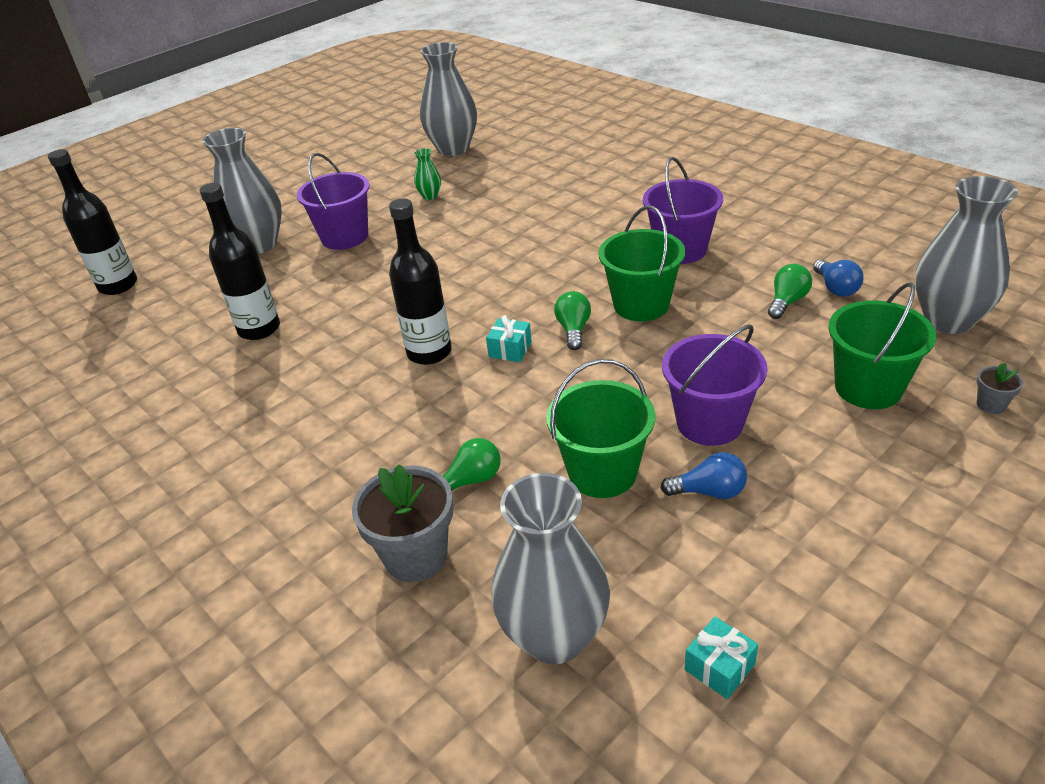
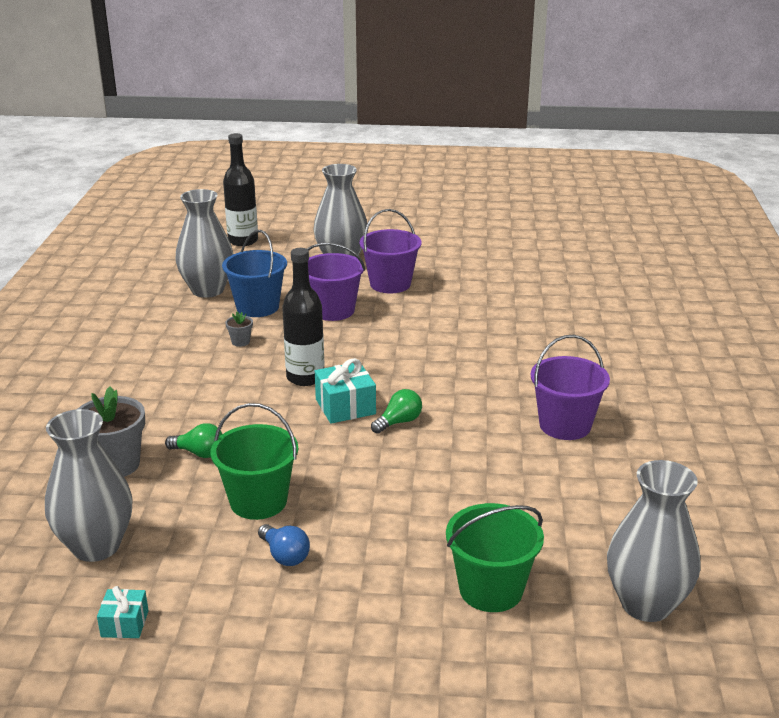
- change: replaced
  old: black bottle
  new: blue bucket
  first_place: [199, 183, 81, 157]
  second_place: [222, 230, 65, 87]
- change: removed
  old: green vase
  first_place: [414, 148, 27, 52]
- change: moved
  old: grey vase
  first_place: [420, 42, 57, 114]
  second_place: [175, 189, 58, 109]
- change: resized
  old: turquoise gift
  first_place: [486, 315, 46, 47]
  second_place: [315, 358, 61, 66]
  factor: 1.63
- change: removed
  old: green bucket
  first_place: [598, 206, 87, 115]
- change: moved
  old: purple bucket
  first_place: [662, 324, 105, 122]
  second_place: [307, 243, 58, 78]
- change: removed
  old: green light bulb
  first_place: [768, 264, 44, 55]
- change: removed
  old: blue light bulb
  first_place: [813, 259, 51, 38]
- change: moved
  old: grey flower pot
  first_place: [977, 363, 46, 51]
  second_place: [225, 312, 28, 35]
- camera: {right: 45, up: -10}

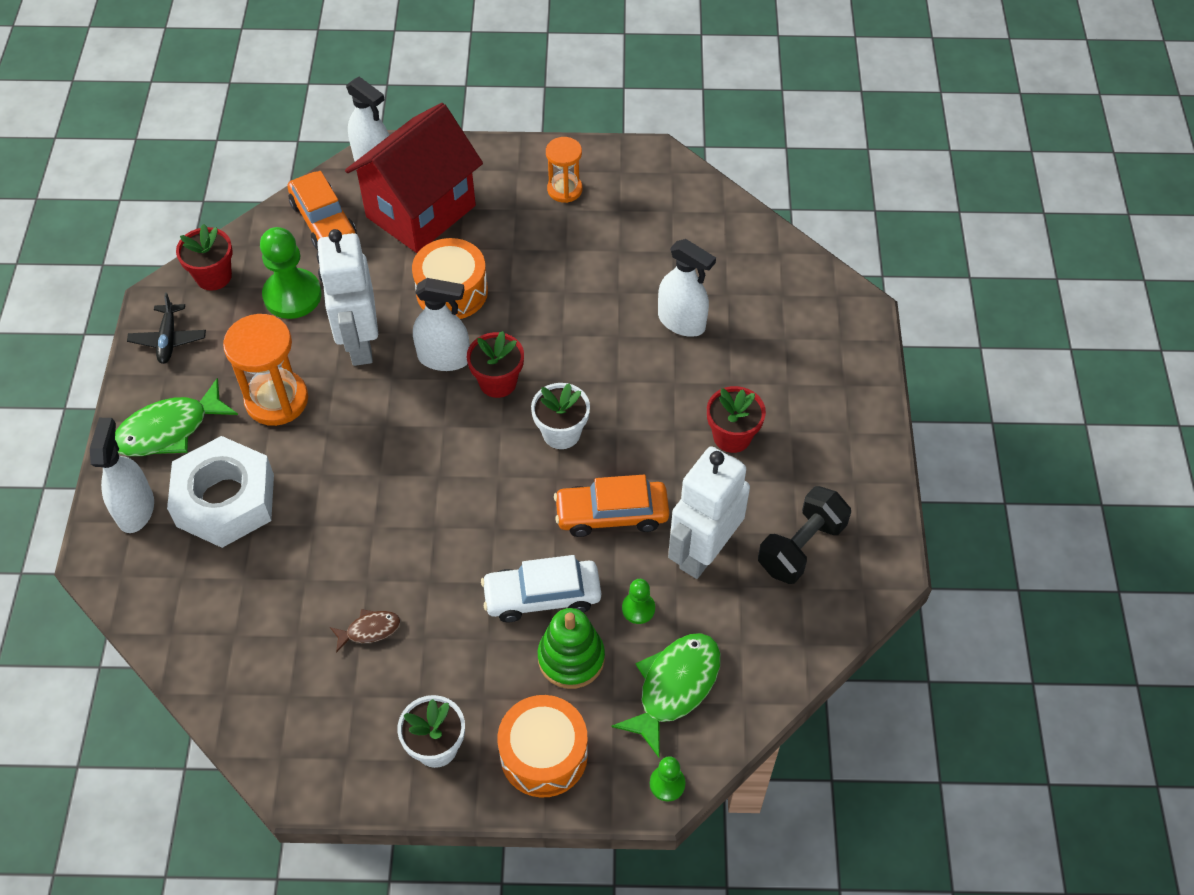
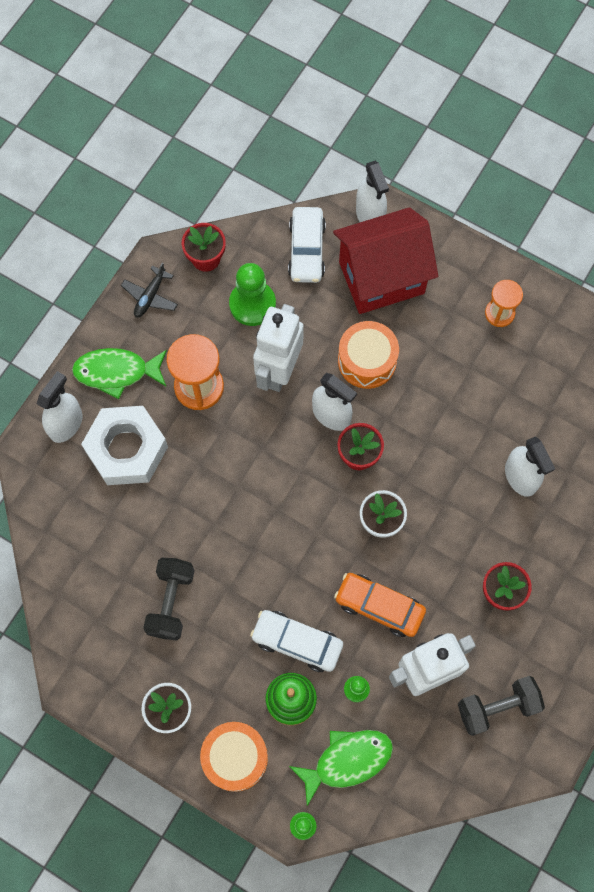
- change: recoloured
  old: orange car
  new: white car
  first_place: [287, 171, 70, 79]
  second_place: [288, 207, 38, 76]
- change: replaced
  old: brown fish
  new: black dumbbell
  first_place: [330, 609, 70, 44]
  second_place: [143, 558, 52, 82]
- camera: {right: 30, up: 15}

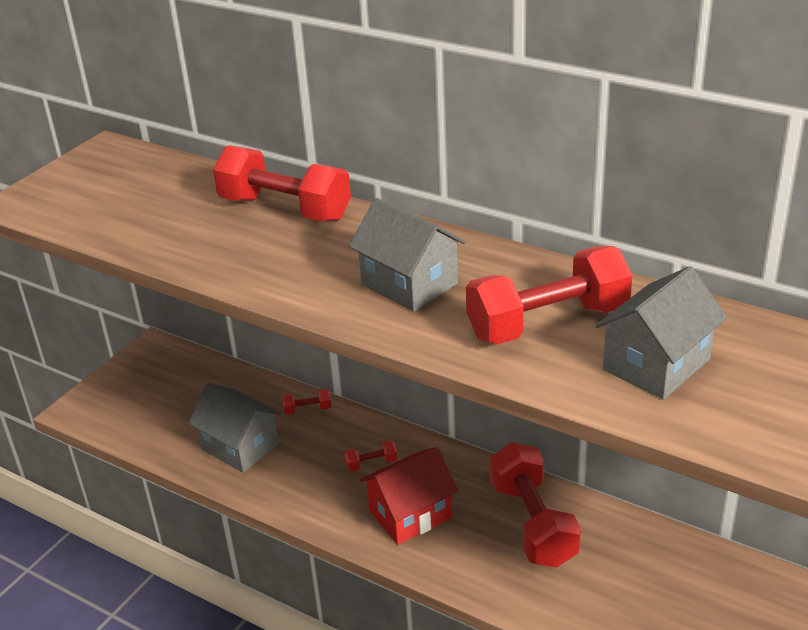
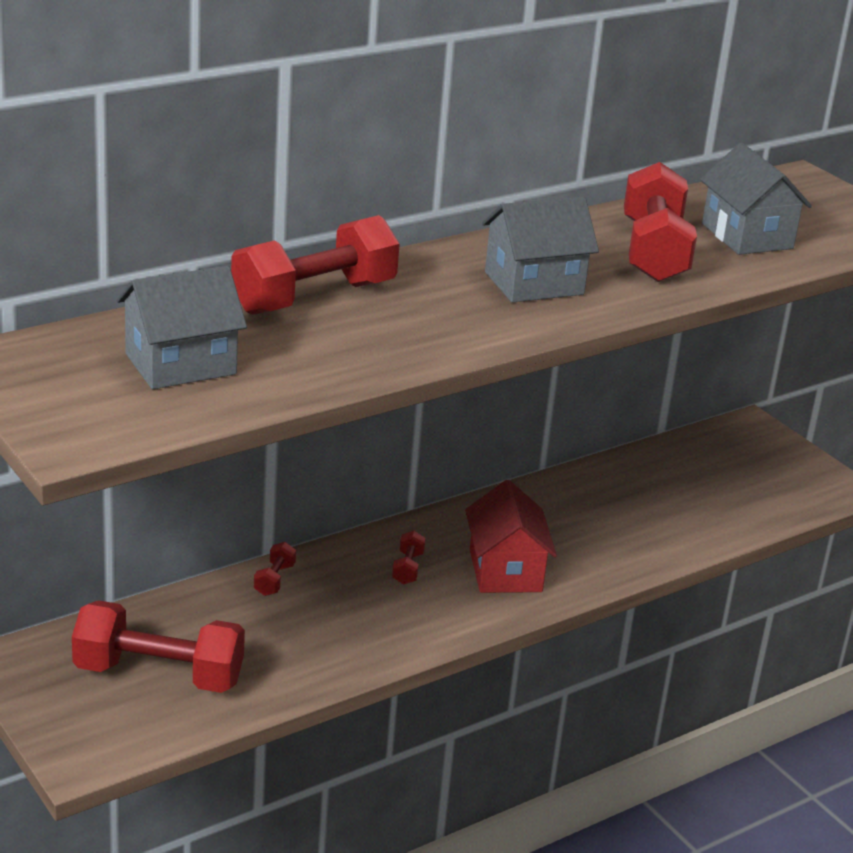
- change: moved
  old: grey house
  first_place: [188, 383, 93, 90]
  second_place: [117, 266, 130, 123]
- change: moved
  old: red dumbbell
  first_place: [490, 442, 91, 126]
  second_place: [72, 600, 173, 93]
- camera: {right: -70, up: -5}

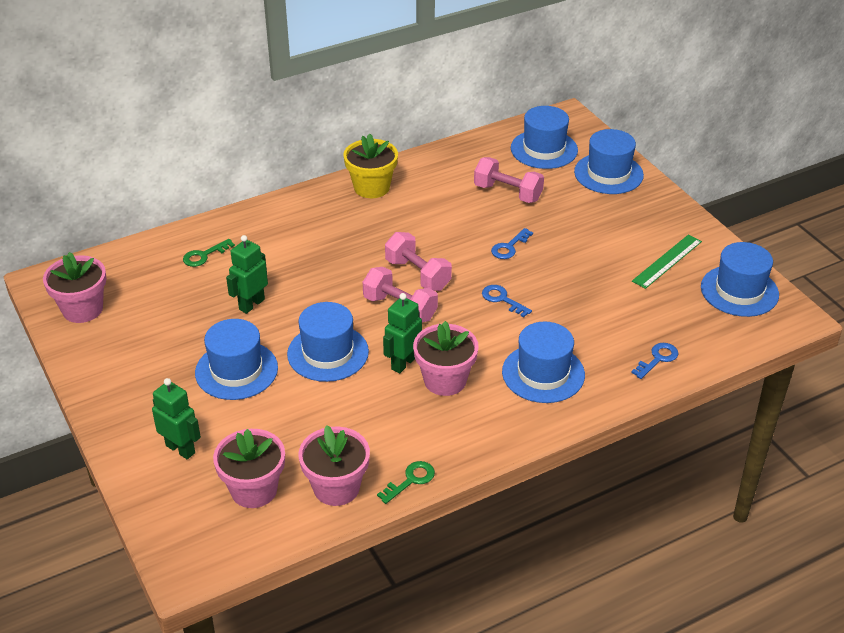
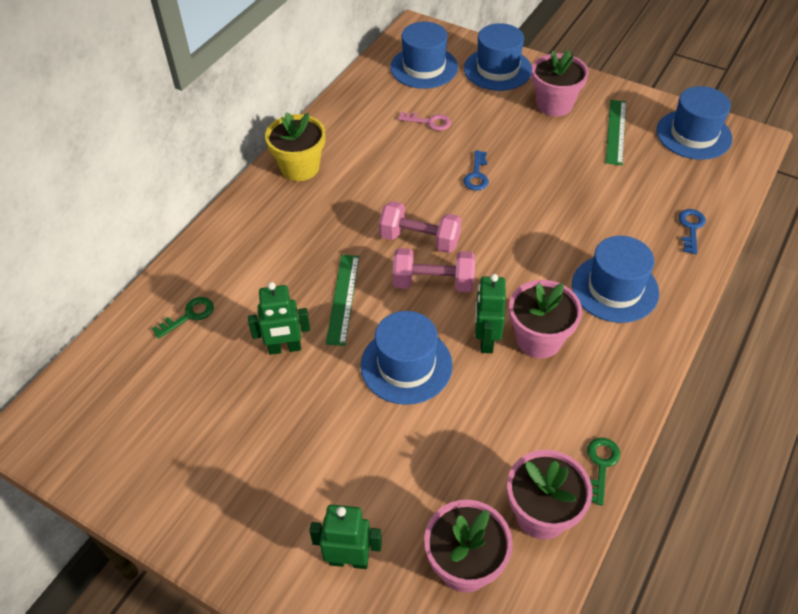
- change: moved
  old: pink flower pot
  first_place: [43, 252, 63, 71]
  second_place: [532, 50, 57, 66]
- change: turned
  old: green key
  first_place: [183, 239, 52, 28]
  second_place: [152, 297, 62, 42]
  degrees: -150
- change: removed
  old: blue hat
  first_place: [195, 319, 83, 81]
- change: turned
  old: green robot
  first_place: [226, 235, 42, 79]
  second_place: [248, 282, 62, 73]
  degrees: -105
- change: replaced
  old: pink dumbbell
  new: pink key
  first_place: [474, 157, 70, 46]
  second_place: [398, 112, 53, 19]
- change: removed
  old: blue key
  first_place: [482, 285, 50, 32]
- change: added
  new: green ruler
  second_place: [326, 255, 33, 91]
- camera: {right: -30, up: 10}

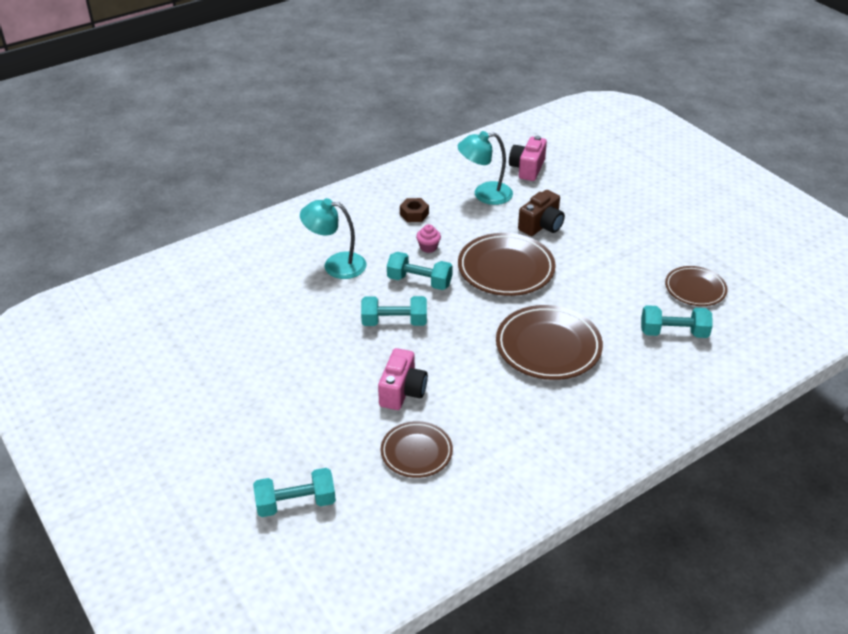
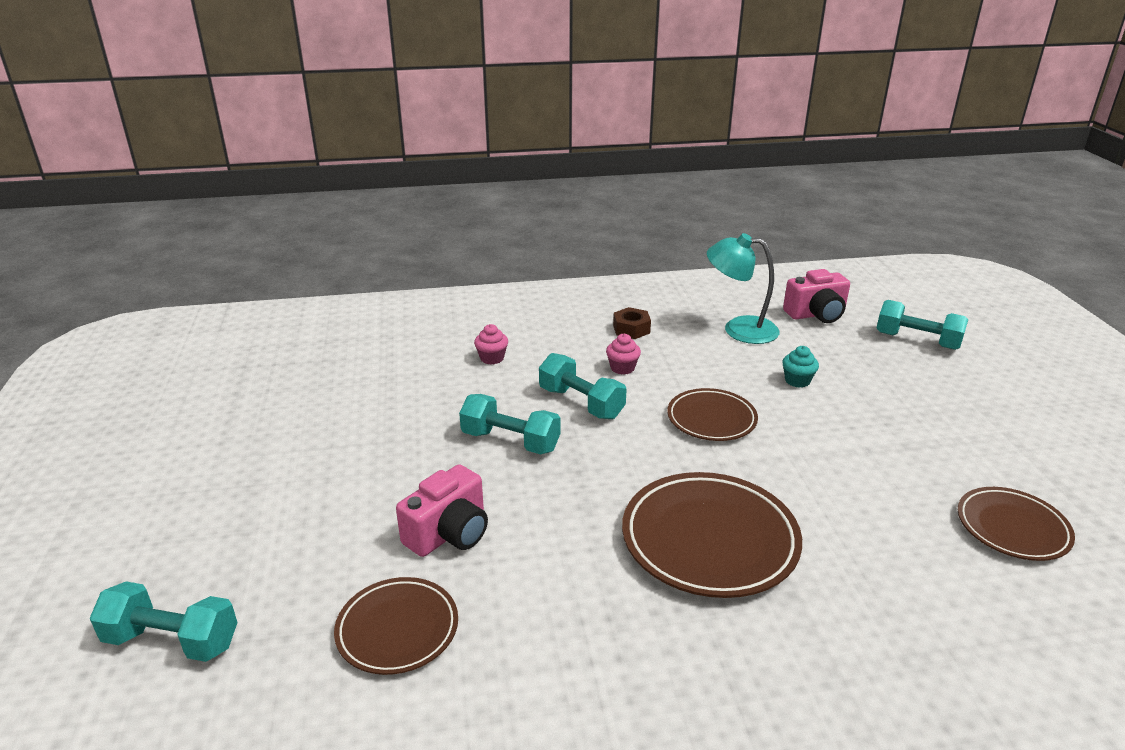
- change: replaced
  old: turquoise lamp
  new: pink cupcake
  first_place: [300, 198, 66, 81]
  second_place: [474, 324, 34, 41]
- change: resized
  old: brown plate
  first_place: [458, 233, 98, 63]
  second_place: [667, 388, 91, 53]
  factor: 0.61
- change: turned
  old: pink camera
  first_place: [509, 136, 38, 45]
  second_place: [783, 269, 67, 54]
  degrees: -150
- change: replaced
  old: brown camera
  new: turquoise cupcake
  first_place: [518, 190, 47, 46]
  second_place: [782, 346, 37, 42]
- change: moved
  old: turquoise dumbbell
  first_place: [641, 305, 72, 33]
  second_place: [877, 300, 91, 50]
- camera: {right: 25, up: -10}

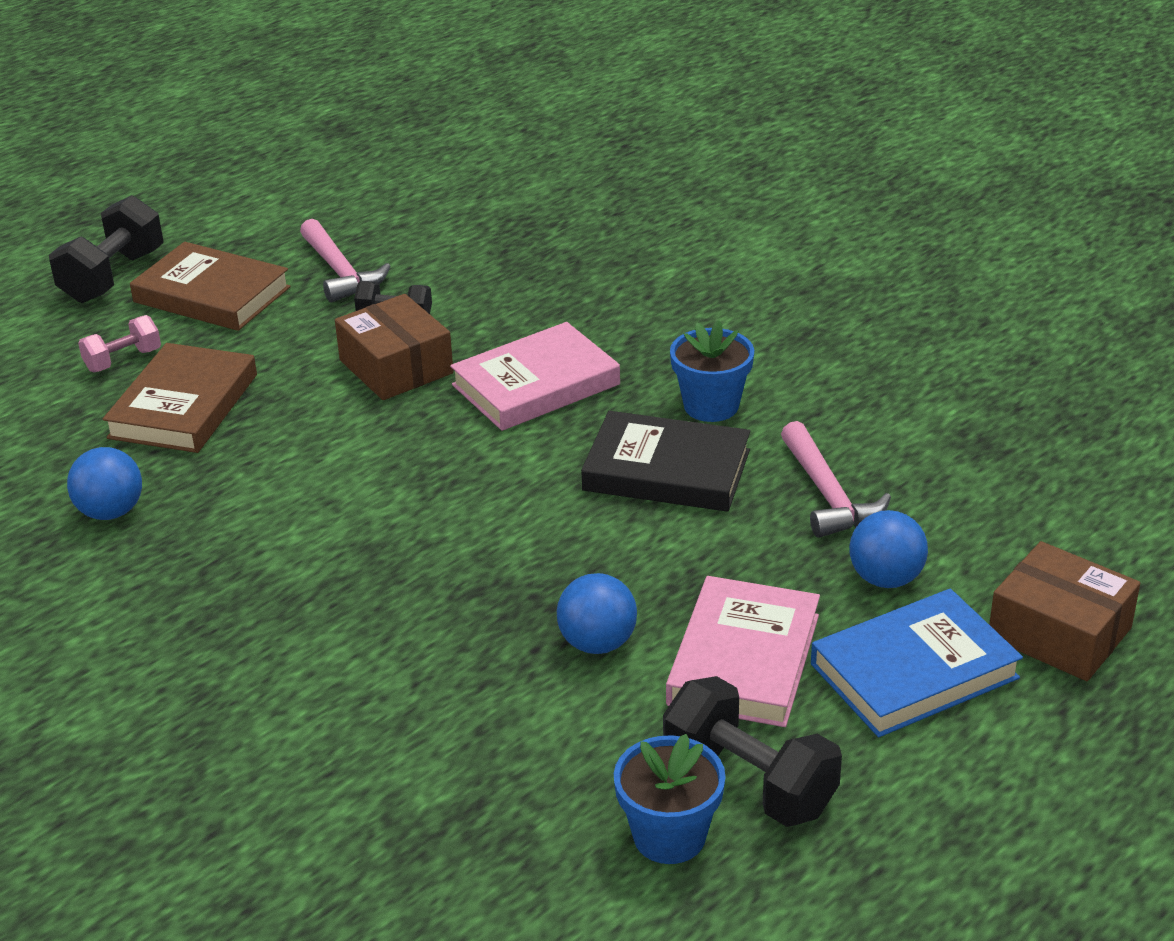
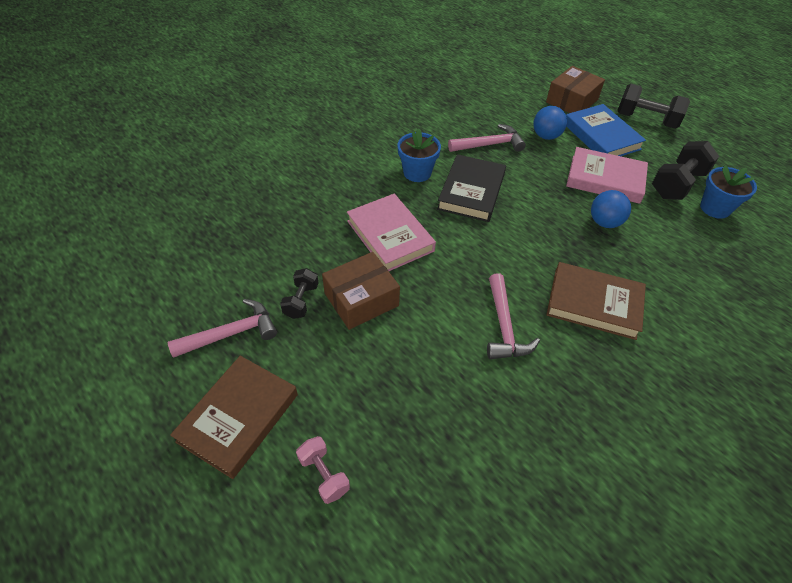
- change: moved
  old: black dumbbell
  first_place: [49, 195, 115, 108]
  second_place: [617, 84, 73, 45]
- change: removed
  old: blue ball
  first_place: [67, 447, 75, 73]
- change: moved
  old: brown book
  first_place: [103, 343, 154, 110]
  second_place: [546, 262, 100, 78]
- change: added
  new: pink hammer
  second_place: [487, 274, 53, 85]
- camera: {right: -90, up: 15}

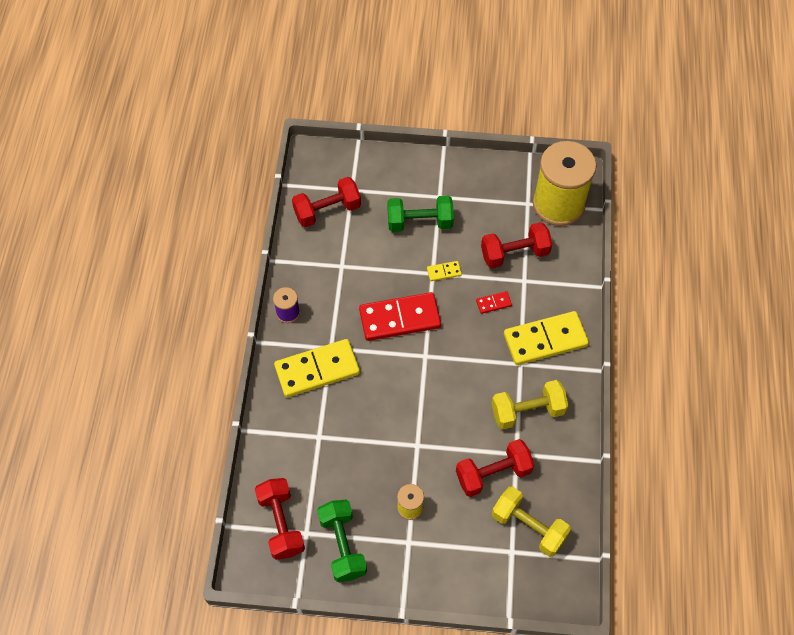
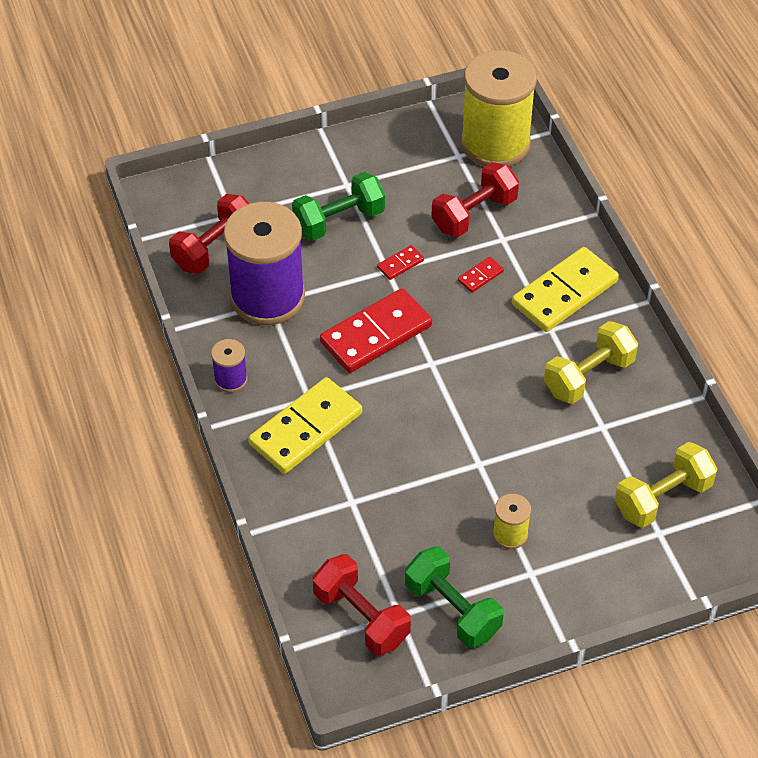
- change: recoloured
  old: yellow domino
  new: red domino
  first_place: [427, 261, 35, 20]
  second_place: [377, 245, 47, 35]
- change: removed
  old: red dumbbell
  first_place: [456, 439, 78, 58]
- change: turned
  old: yellow dumbbell
  first_place: [492, 486, 79, 71]
  second_place: [615, 442, 102, 86]
  degrees: -45
- change: added
  new: purple spool
  second_place: [224, 202, 81, 123]
- camera: {right: -25, up: -10}

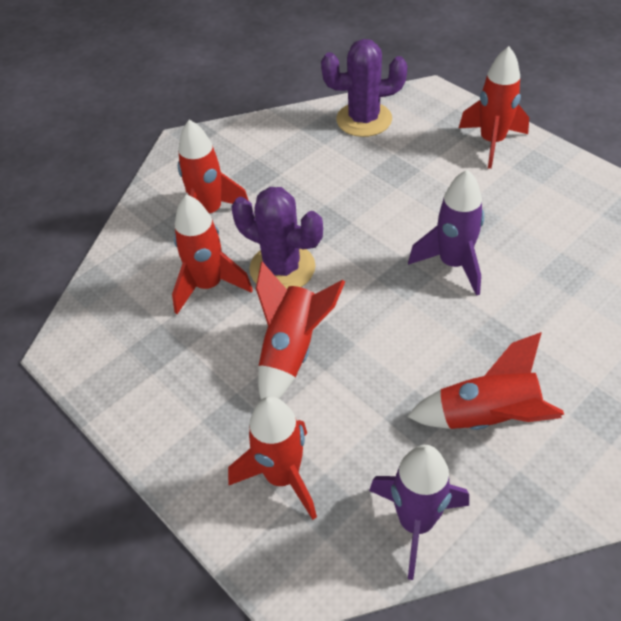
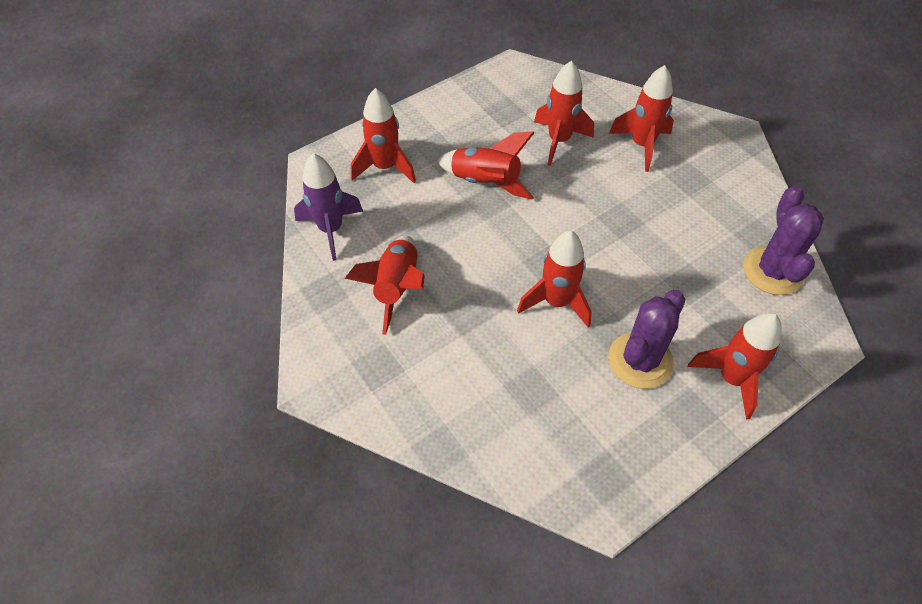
- change: moved
  old: purple cactus
  first_place: [231, 187, 92, 102]
  second_place: [608, 290, 77, 99]
- change: recoloured
  old: purple rocket
  new: red rocket
  first_place: [408, 170, 76, 126]
  second_place: [517, 231, 75, 97]
- camera: {right: 95, up: 5}

